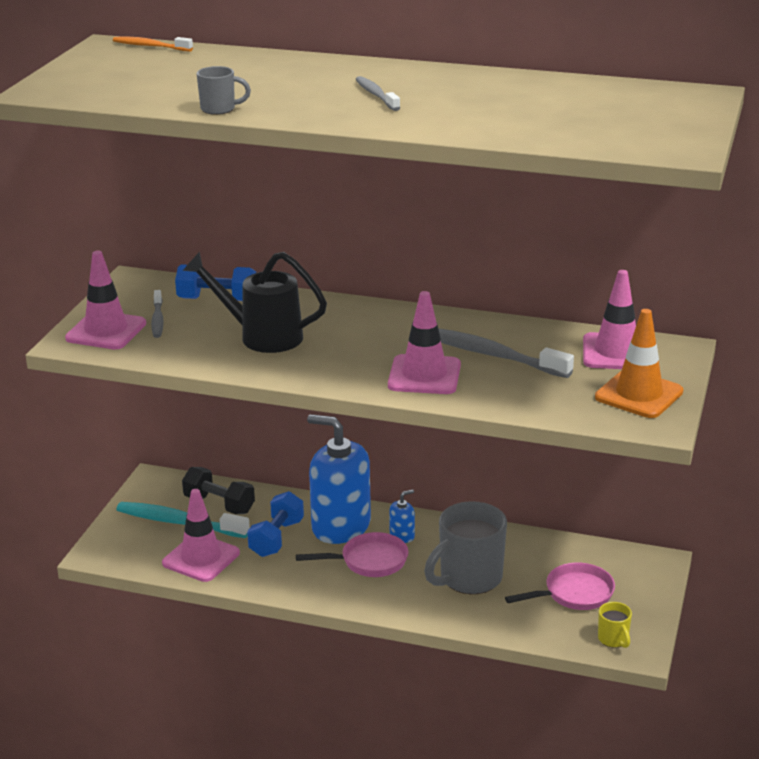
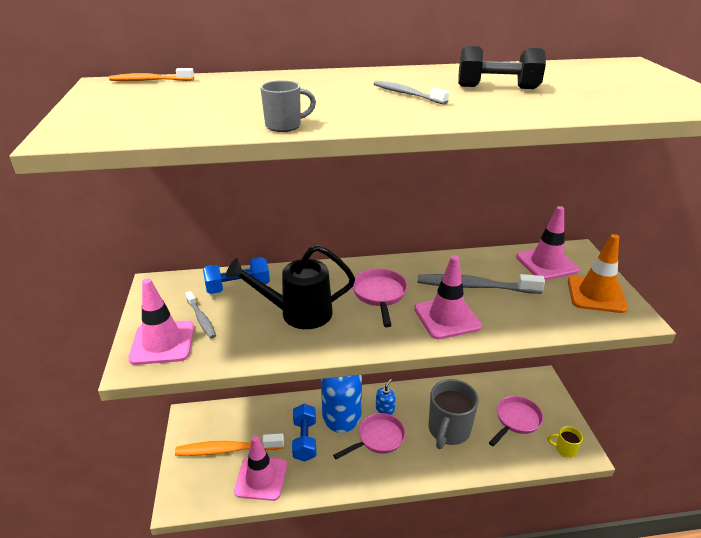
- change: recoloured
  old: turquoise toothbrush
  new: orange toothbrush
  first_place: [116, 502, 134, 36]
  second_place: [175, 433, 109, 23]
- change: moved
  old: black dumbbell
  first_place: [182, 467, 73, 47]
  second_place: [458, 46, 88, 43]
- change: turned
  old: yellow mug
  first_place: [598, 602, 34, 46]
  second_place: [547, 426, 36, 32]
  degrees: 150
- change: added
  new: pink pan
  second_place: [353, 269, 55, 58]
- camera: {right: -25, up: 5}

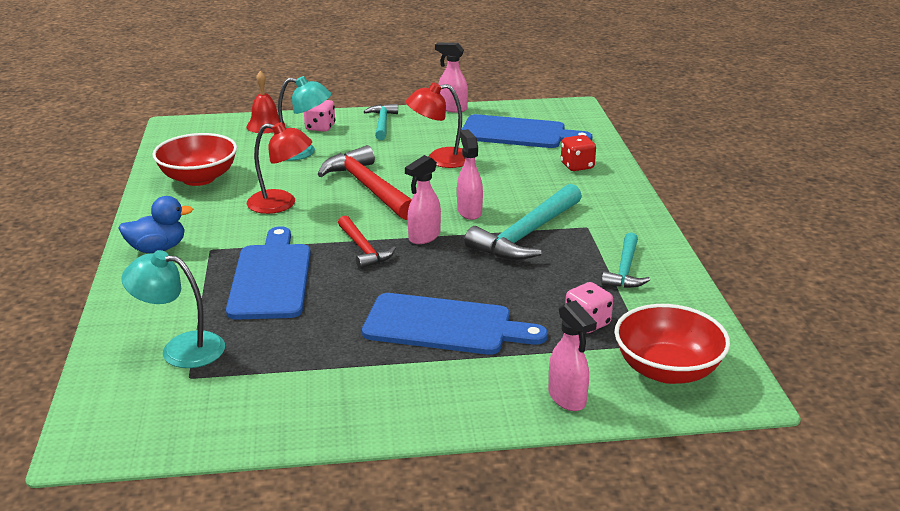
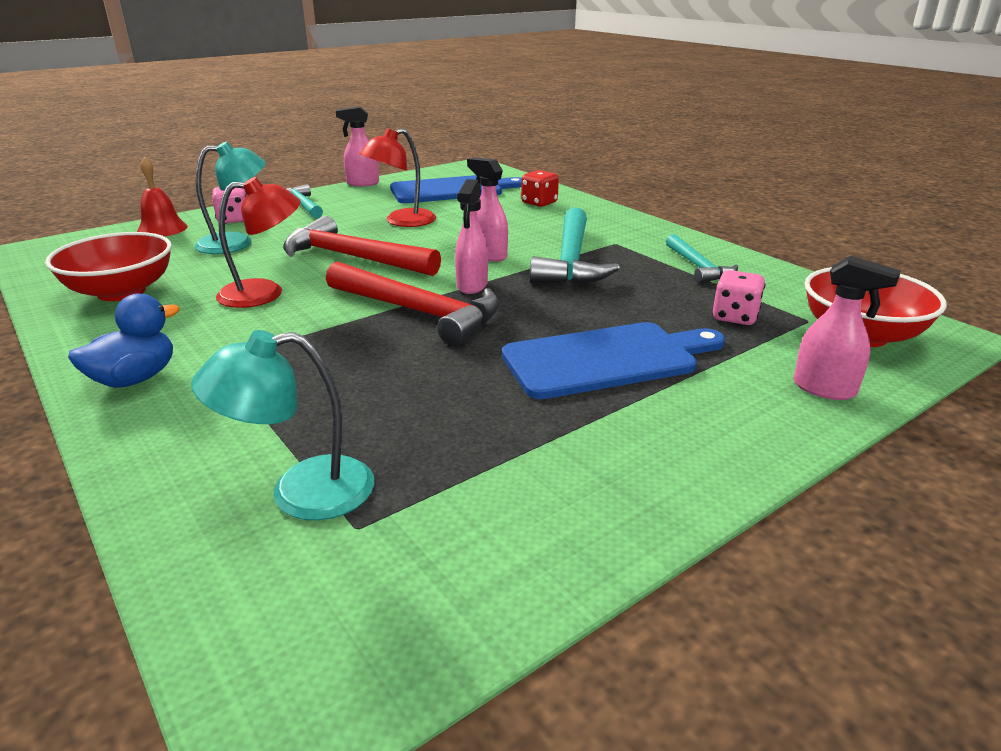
- change: removed
  old: blue cutting board
  first_place: [226, 226, 85, 94]
- change: resized
  old: red hammer
  first_place: [338, 215, 58, 54]
  second_place: [326, 261, 174, 85]
  factor: 1.7
- camera: {right: -30, up: 0}

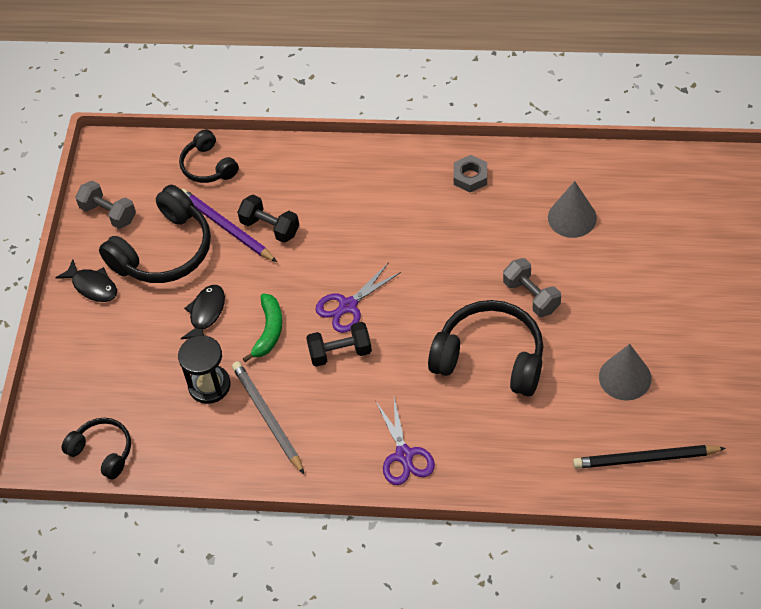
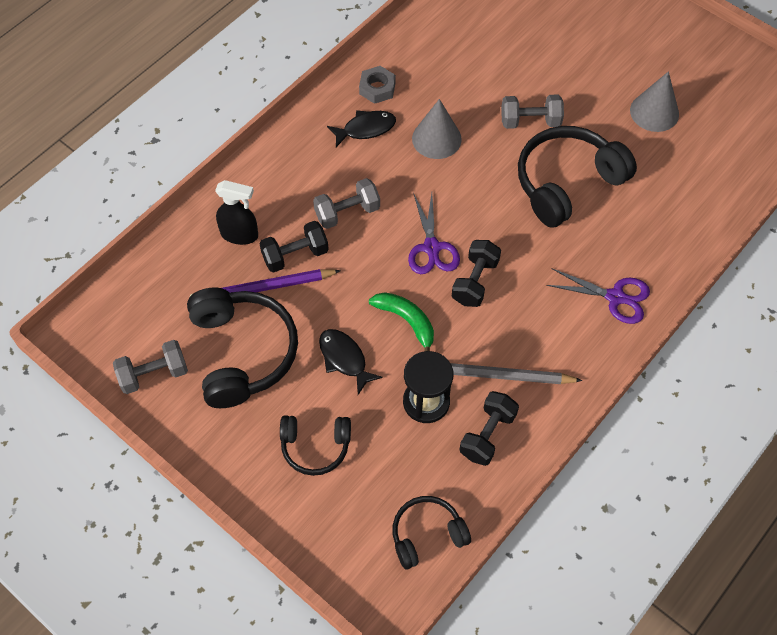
- change: moved
  old: black fish
  first_place: [55, 259, 62, 43]
  second_place: [327, 110, 69, 37]
- change: moved
  old: black headphones
  first_place: [179, 129, 60, 54]
  second_place: [280, 415, 71, 61]
- change: moved
  old: grey cone
  first_place: [548, 181, 49, 57]
  second_place: [412, 99, 50, 60]
- change: removed
  old: black pencil
  first_place: [573, 445, 153, 24]
- change: added
  new: black spray bottle
  second_place: [215, 180, 43, 65]
- change: added
  new: grey dumbbell
  second_place: [313, 178, 67, 51]
- change: added
  new: black dumbbell
  second_place: [460, 391, 59, 75]
- camera: {right: -60, up: 5}

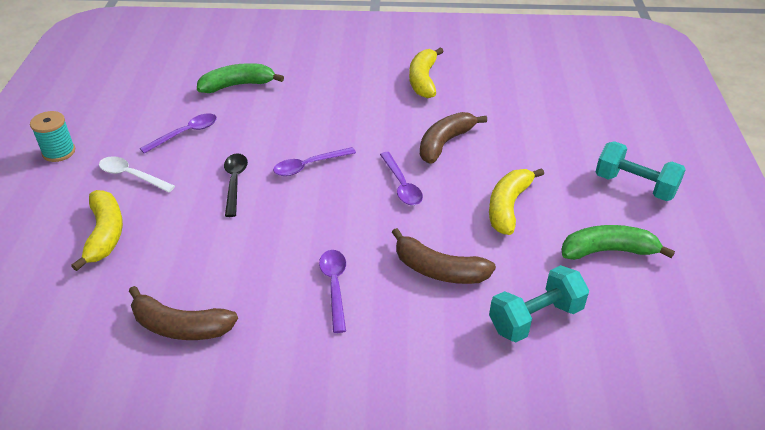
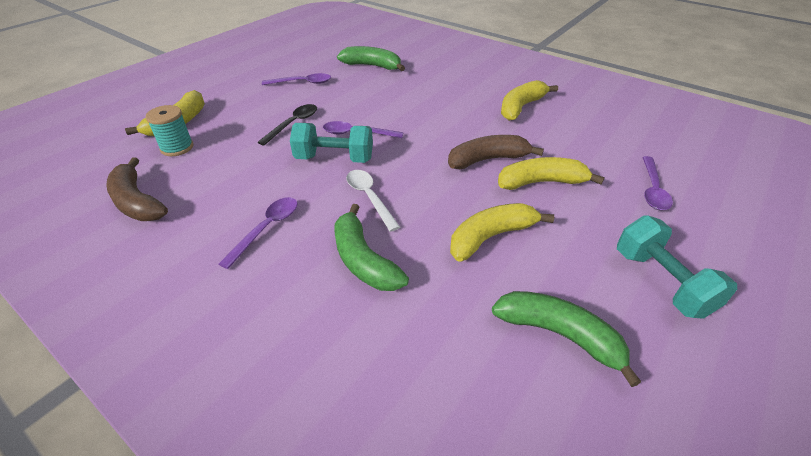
- change: moved
  old: turquoise spool
  first_place: [30, 111, 45, 51]
  second_place: [146, 105, 47, 51]
- change: moved
  old: white spoon
  first_place: [99, 156, 76, 36]
  second_place: [346, 170, 54, 62]
- change: moved
  old: purple spoon
  first_place: [380, 152, 43, 53]
  second_place: [643, 156, 30, 54]
- change: recoloured
  old: brown banana
  new: green banana
  first_place: [392, 228, 104, 56]
  second_place: [334, 204, 75, 87]
- change: moved
  old: turquoise dumbbell
  first_place: [489, 265, 100, 77]
  second_place: [290, 123, 83, 40]
- change: added
  new: yellow banana
  second_place: [498, 157, 107, 33]
- camera: {right: 35, up: 0}

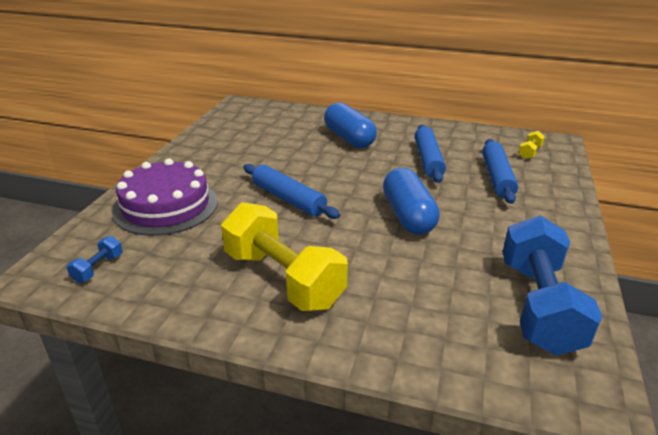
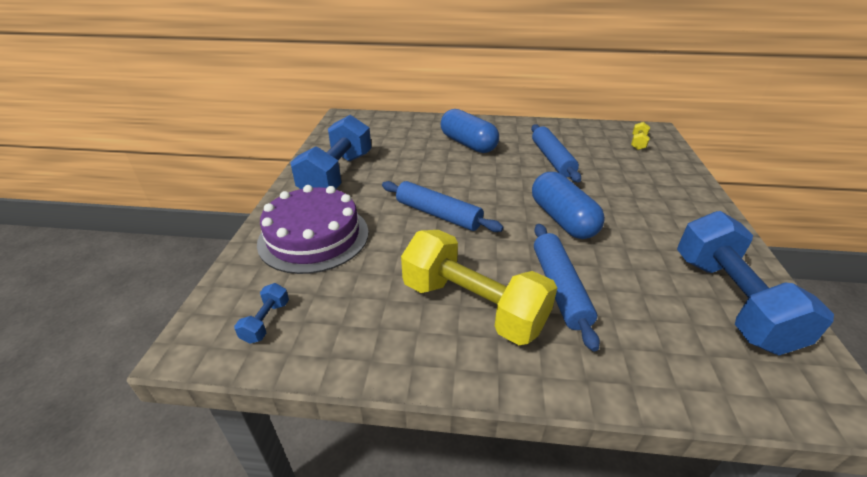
- change: moved
  old: blue rolling pin
  first_place: [482, 139, 36, 65]
  second_place: [534, 224, 66, 128]
- change: added
  new: blue dumbbell
  second_place: [290, 115, 81, 74]
- camera: {right: -10, up: 5}

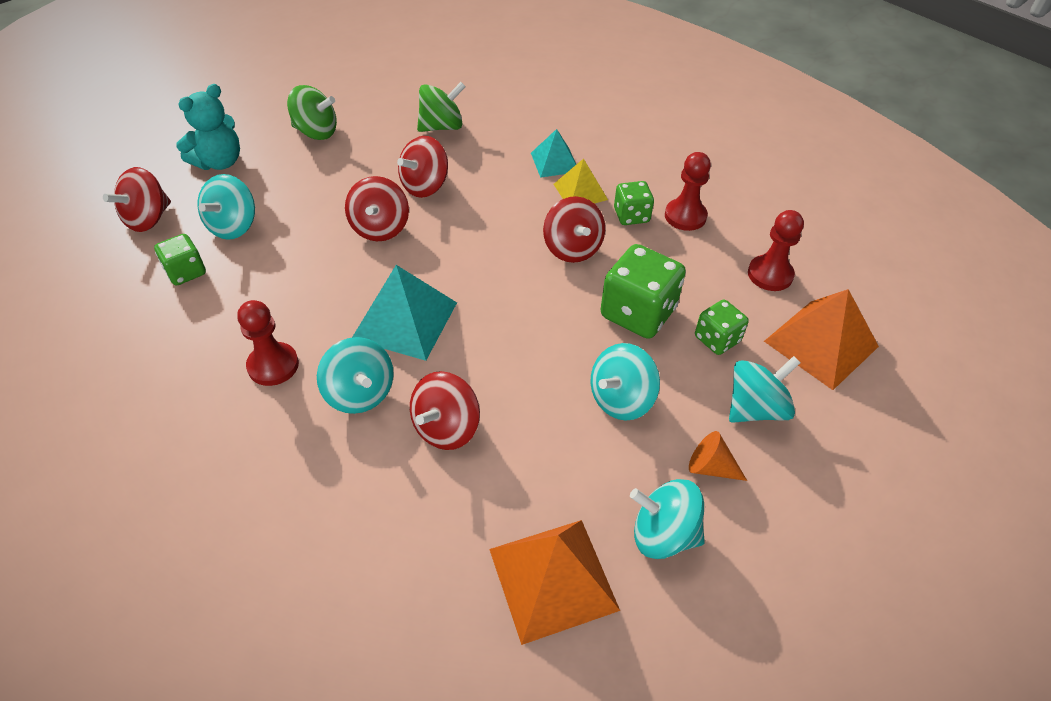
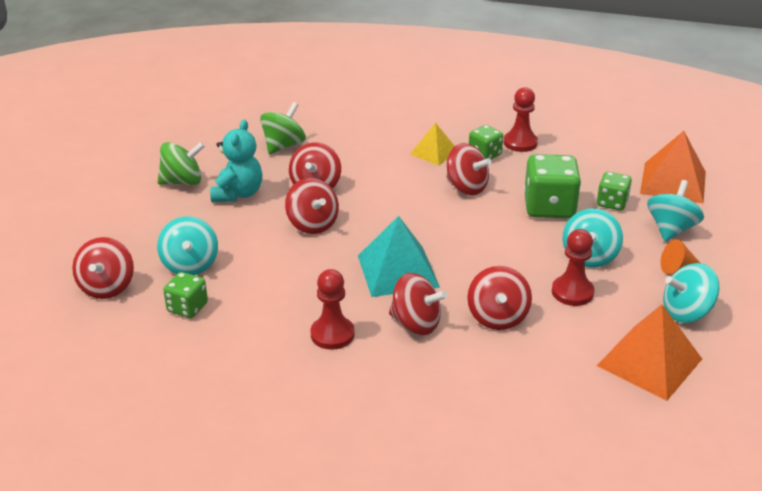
- change: moved
  old: turquoise teddy bear
  first_place: [176, 84, 64, 86]
  second_place: [210, 120, 52, 82]
- change: recoloured
  old: turquoise spinning top
  new: red spinning top
  first_place: [317, 337, 77, 77]
  second_place: [389, 273, 58, 62]
- change: removed
  old: turquoise pyramid
  first_place: [531, 129, 45, 49]
- change: moved
  old: red pawn
  first_place: [748, 210, 56, 81]
  second_place: [552, 229, 42, 77]
- camera: {right: -30, up: -15}

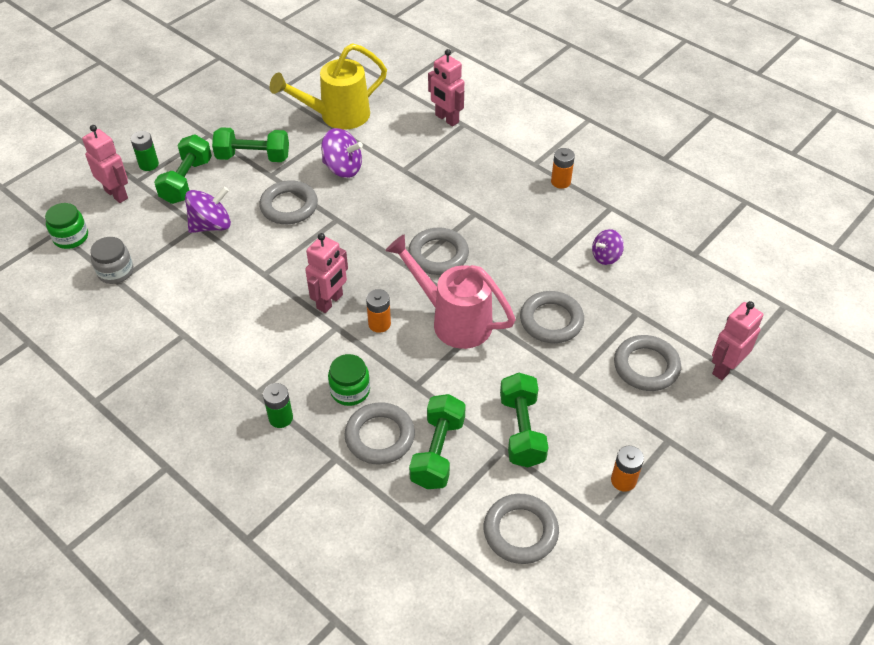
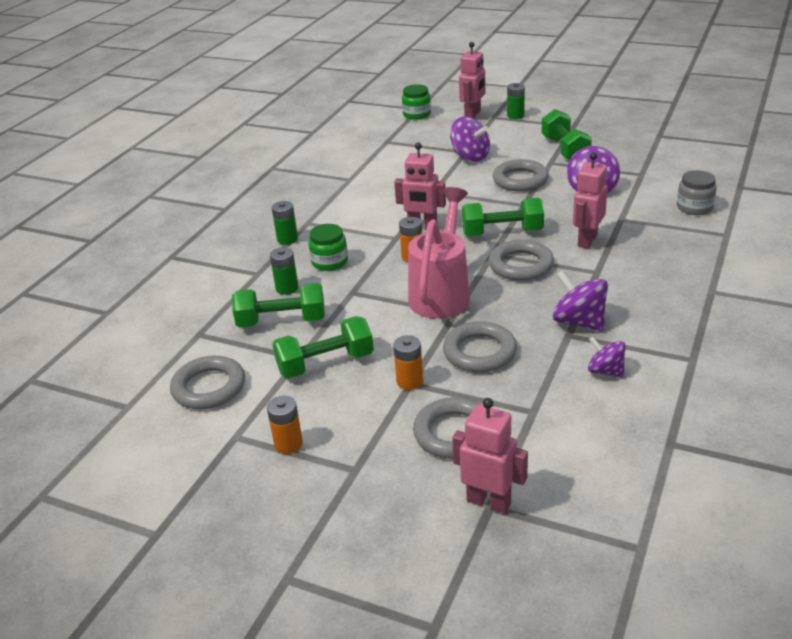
- change: moved
  old: grey jar
  first_place: [90, 237, 44, 47]
  second_place: [677, 170, 40, 45]
- change: moved
  old: green dumbbell
  first_place: [154, 134, 58, 70]
  second_place: [462, 198, 82, 38]
- change: removed
  old: yellow watering can
  first_place: [270, 43, 117, 87]
- change: replaced
  old: grey ring
  new: green battery
  first_place: [344, 402, 71, 62]
  second_place: [270, 247, 28, 48]
- change: moved
  old: pink robot
  first_place: [428, 49, 36, 77]
  second_place: [573, 153, 35, 96]
- change: moved
  old: orange battery
  first_place: [551, 148, 24, 41]
  second_place: [393, 335, 30, 55]
- change: added
  new: purple spinning top
  second_place: [553, 270, 55, 62]
- camera: {right: 75, up: -15}

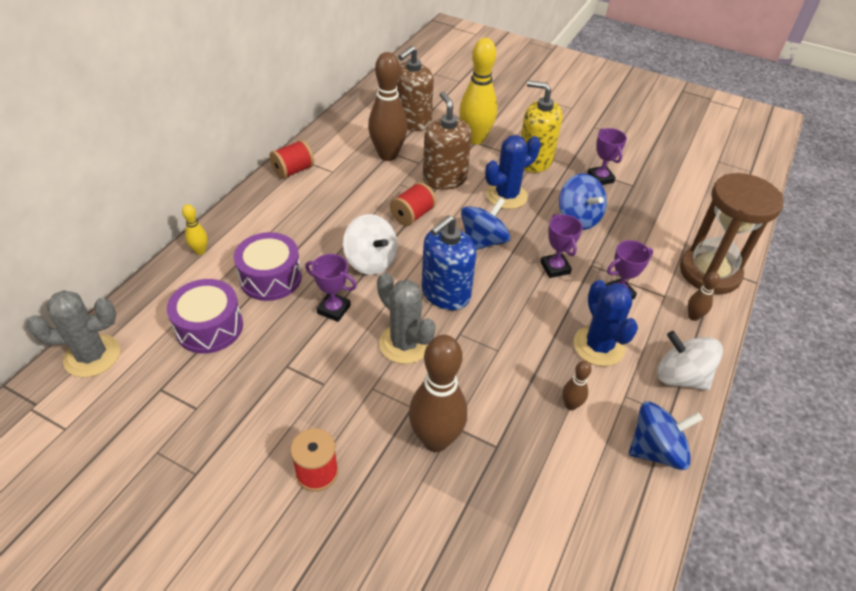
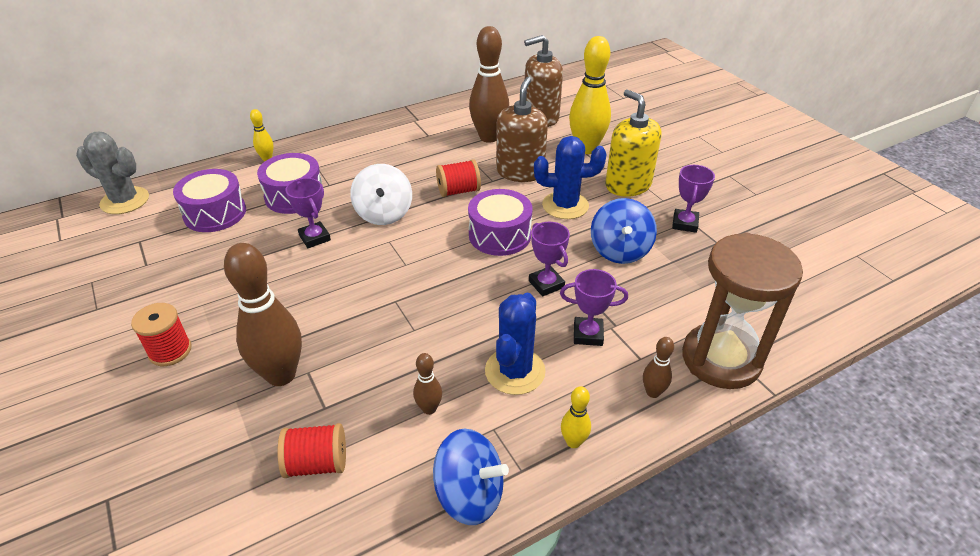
- change: moved
  old: red spool
  first_place: [270, 140, 44, 39]
  second_place: [277, 423, 69, 55]
- change: removed
  old: grey cactus
  first_place: [377, 273, 59, 91]
- change: removed
  old: blue soap dispenser
  first_place: [422, 215, 54, 95]
- change: replaced
  old: blue spinning top
  new: purple drum
  first_place: [461, 198, 50, 52]
  second_place: [468, 189, 65, 67]
- change: turned
  old: purple trophy
  first_place: [541, 214, 42, 64]
  second_place: [529, 222, 41, 75]
  degrees: -45
- change: replaced
  old: white spinning top
  new: yellow bowling pin
  first_place: [657, 331, 66, 59]
  second_place: [561, 386, 30, 62]
- camera: {right: 35, up: -5}

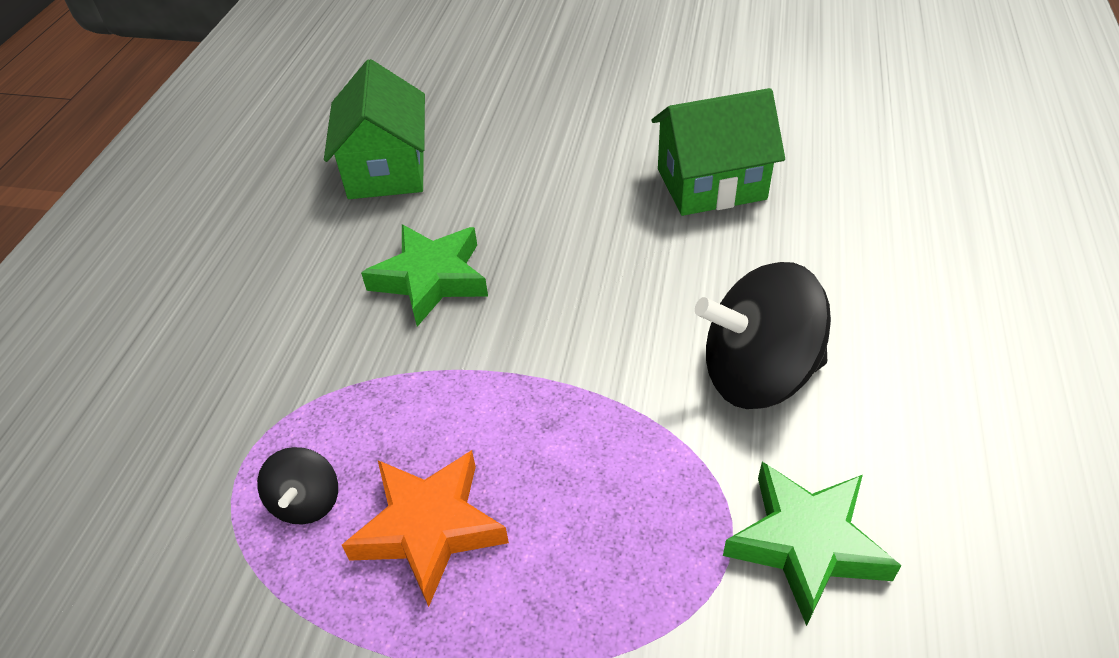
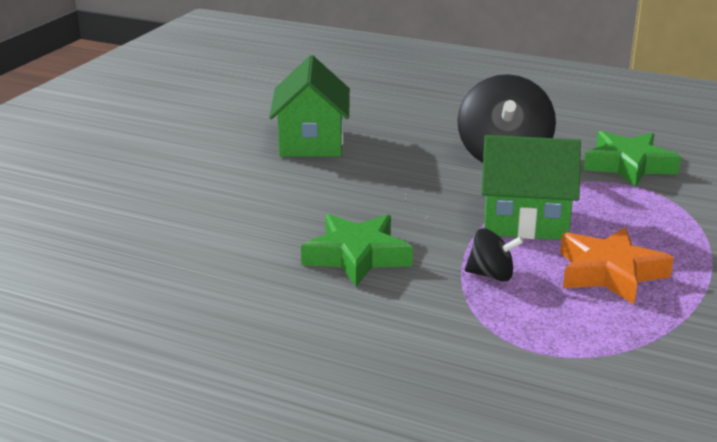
- change: moved
  old: black spinning top
  first_place: [257, 447, 81, 78]
  second_place: [465, 229, 59, 53]
- change: moved
  old: green house
  first_place: [324, 59, 101, 140]
  second_place: [481, 135, 100, 105]
- camera: {right: -80, up: -20}

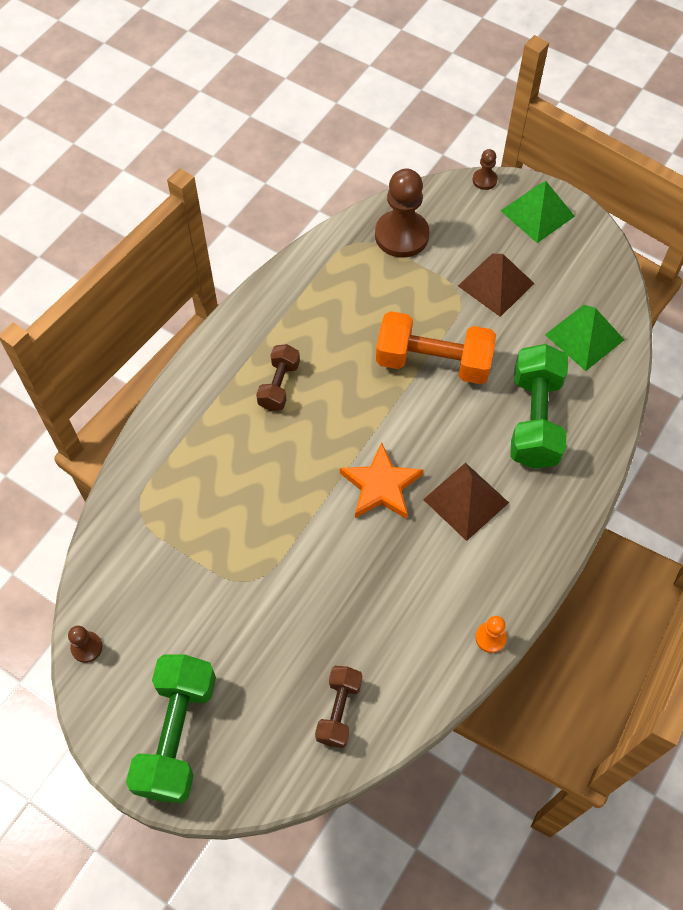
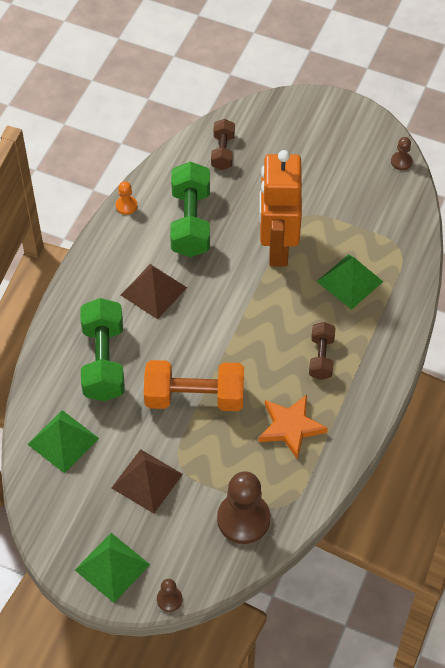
- change: moved
  old: green dumbbell
  first_place: [126, 655, 90, 148]
  second_place: [170, 162, 40, 95]
- change: moved
  old: orange star
  first_place: [340, 442, 83, 77]
  second_place: [258, 395, 70, 65]
- change: added
  new: orange robot
  second_place: [259, 150, 43, 116]
- change: added
  new: green pyramid
  second_place: [316, 254, 67, 56]
- camera: {right: 170, up: -5}

